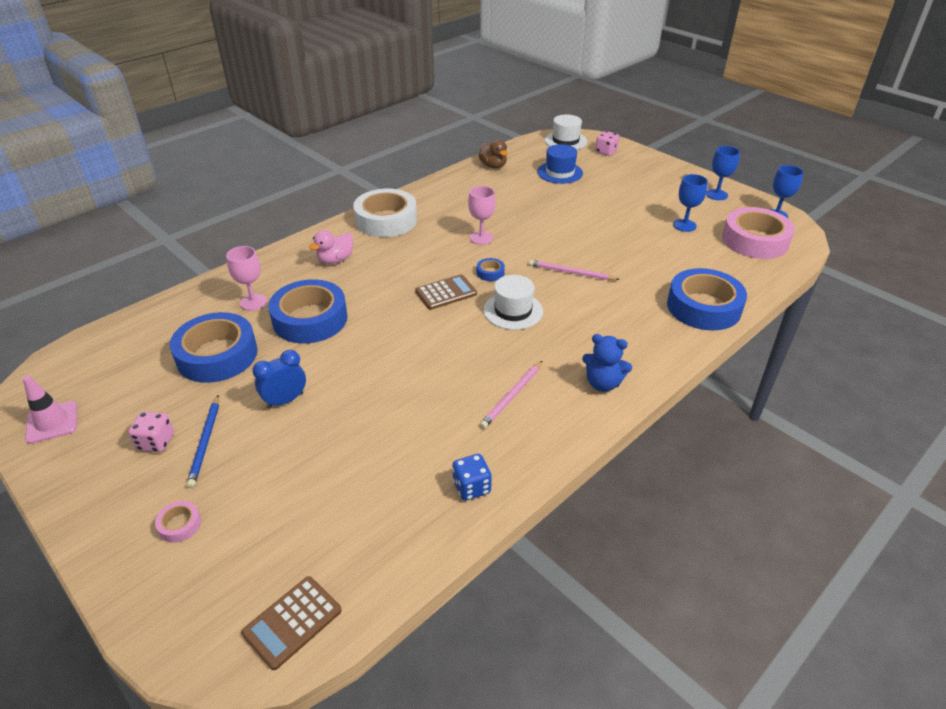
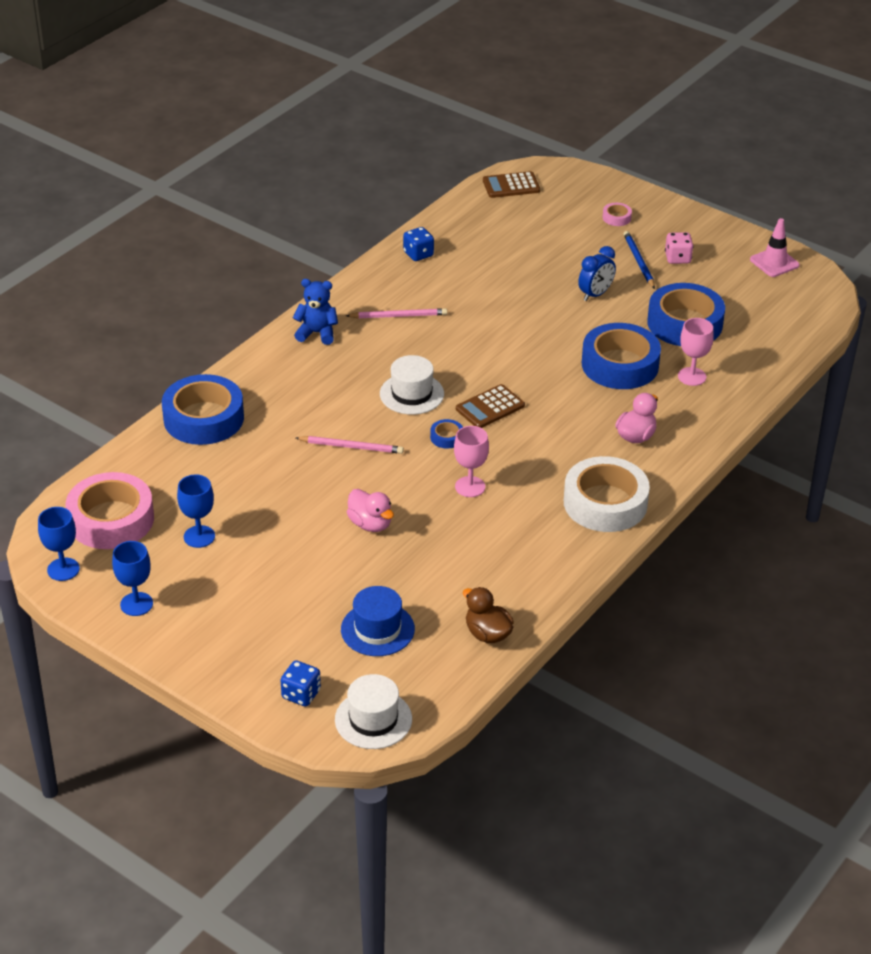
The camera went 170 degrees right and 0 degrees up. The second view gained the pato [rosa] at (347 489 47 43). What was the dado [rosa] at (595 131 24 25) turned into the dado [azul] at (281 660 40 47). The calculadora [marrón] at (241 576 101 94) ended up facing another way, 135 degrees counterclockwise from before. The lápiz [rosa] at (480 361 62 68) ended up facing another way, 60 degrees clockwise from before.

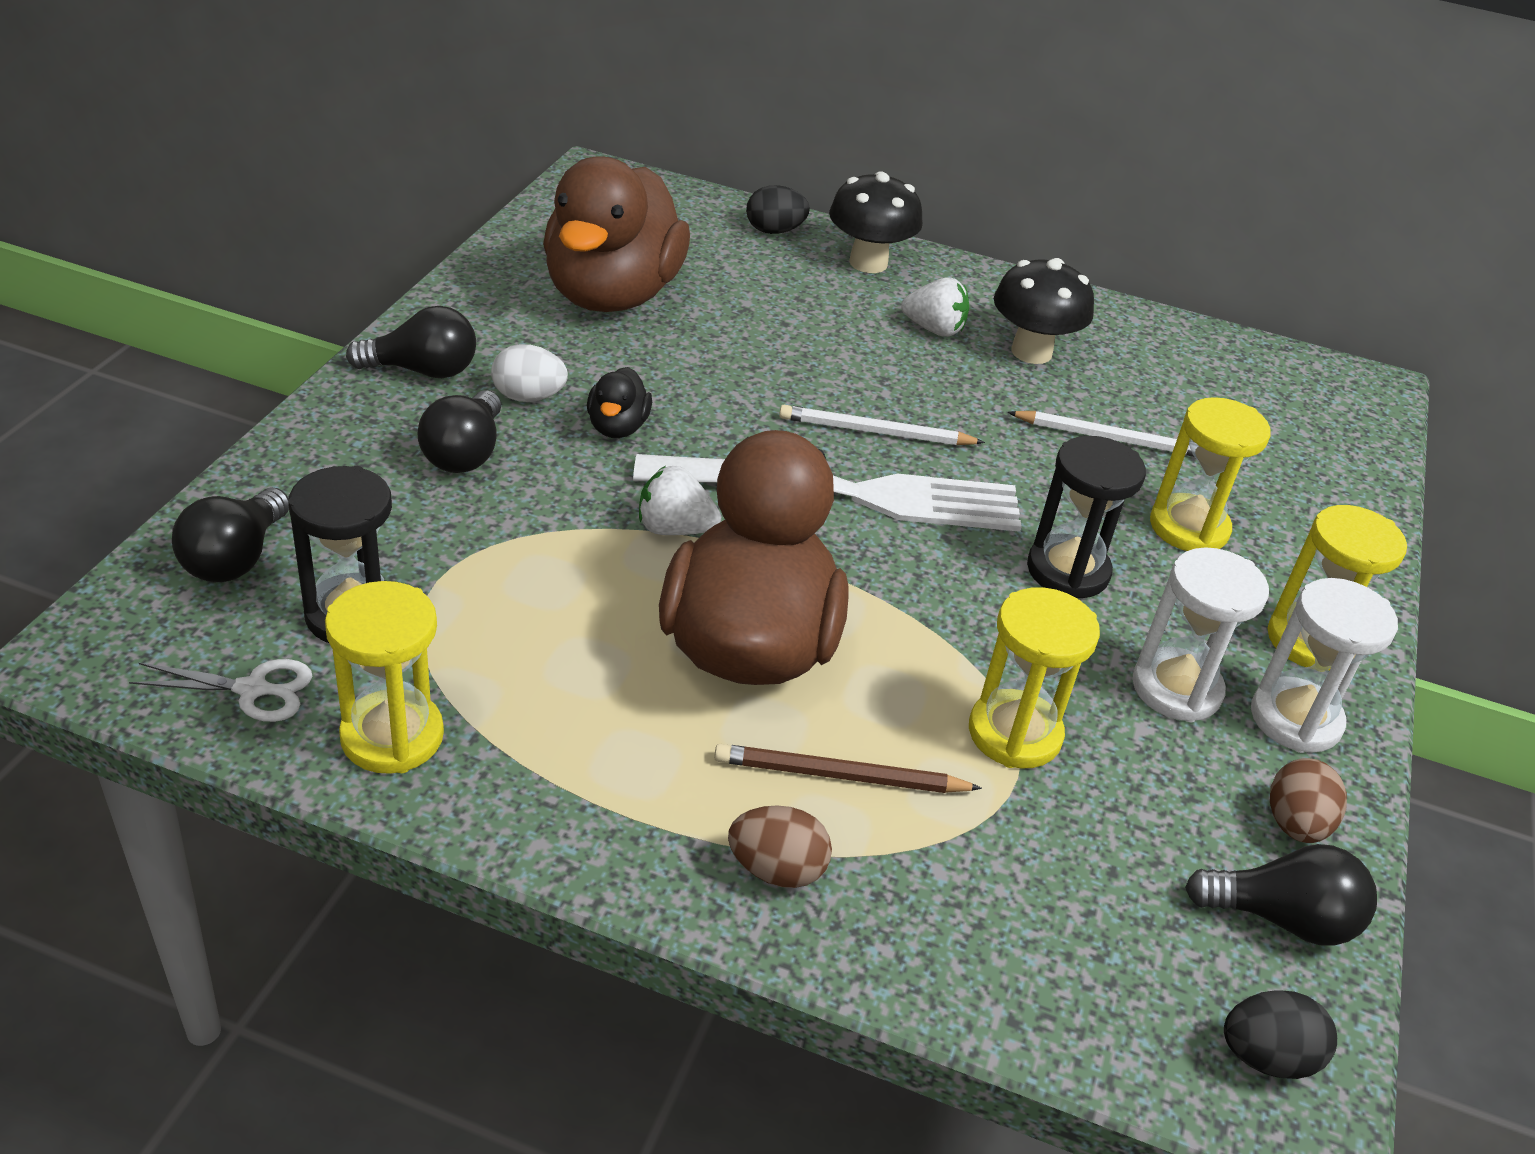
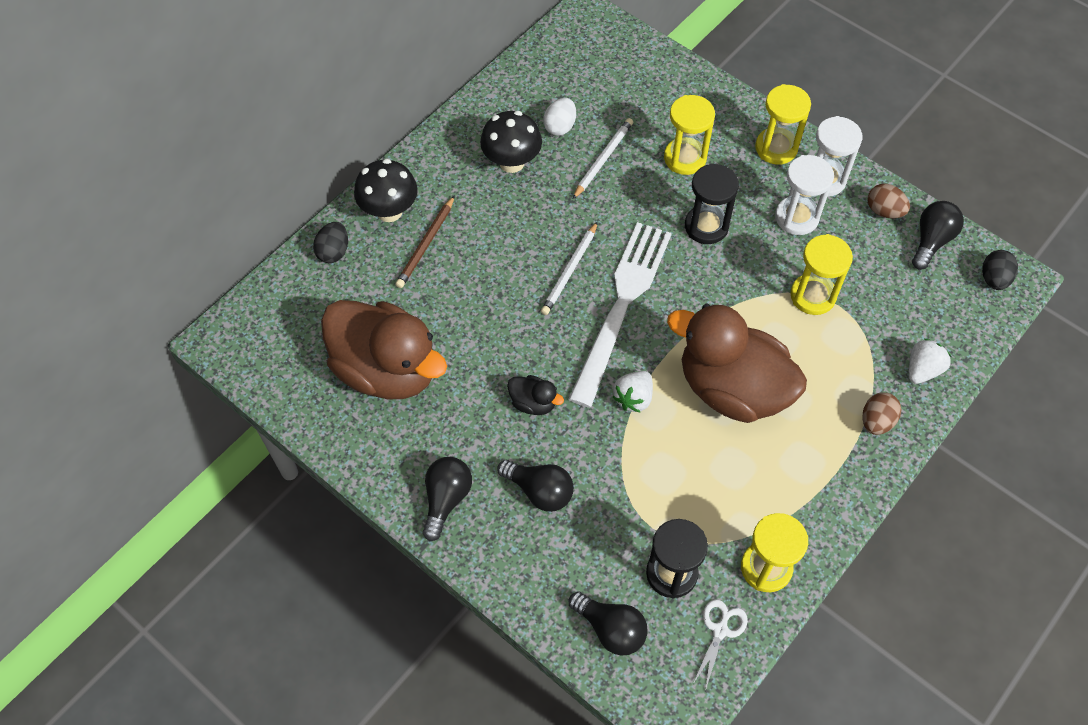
The camera went 65 degrees left and 20 degrees up. The huevo [blanco] ended up elsewhere, having gone from (491 344 77 58) to (543 98 33 38). The lápiz [marrón] ended up elsewhere, having gone from (714 744 268 49) to (395 195 60 93). The fresa [blanco] ended up elsewhere, having gone from (901 278 68 59) to (909 339 42 45).

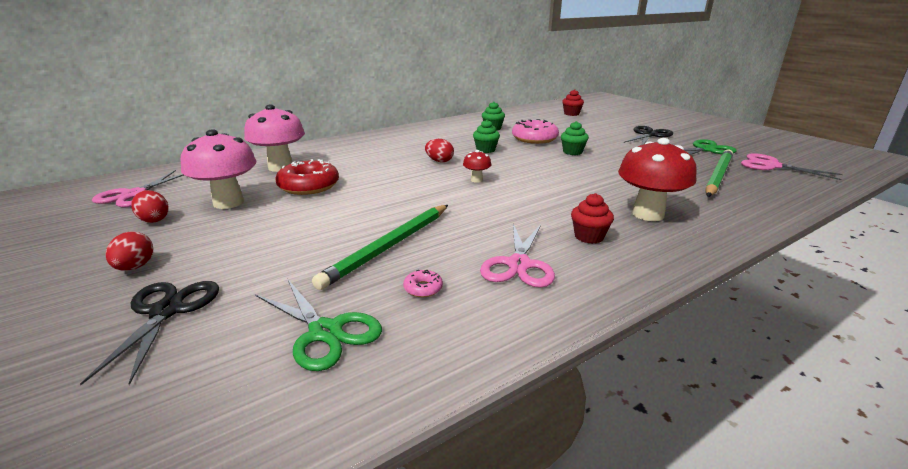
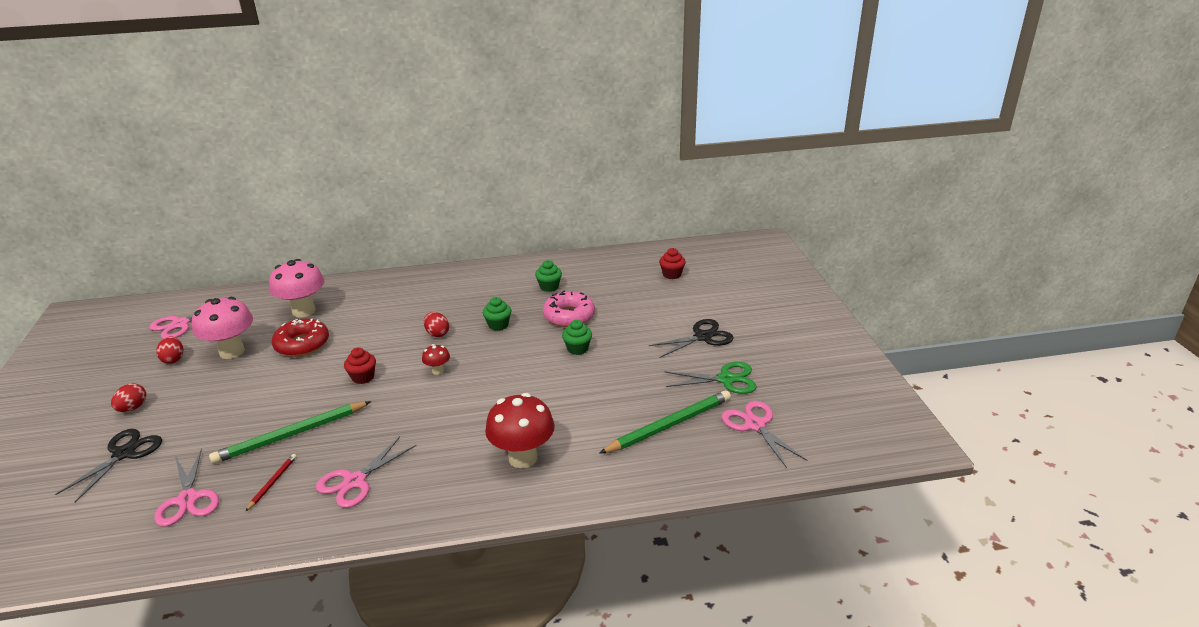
The camera went 25 degrees right and 5 degrees up. The magdalena [rojo] ended up elsewhere, having gone from (571 193 43 51) to (344 348 32 36). Where the rosquilla [rosa] stood at (403 270 40 27), the lápiz [rojo] came to stand at (246 454 51 57). What was the tijeras [verde] at (256 280 126 91) turned into the tijeras [rosa] at (154 448 65 79).

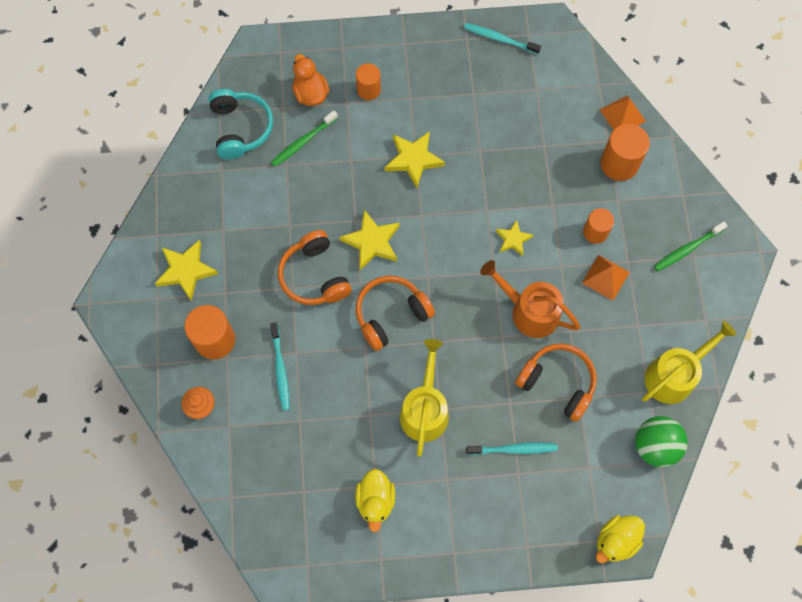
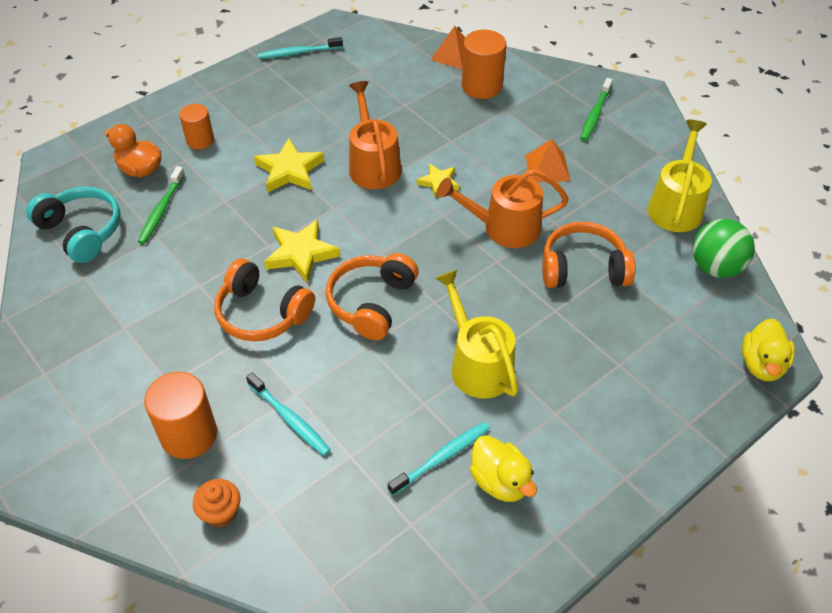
The camera went 35 degrees left and 20 degrees down. The second view lost the estrella [amarillo] at (155 240 63 61). The second view lost the cilindro [naranja] at (583 208 31 36). The second view gained the regadera [naranja] at (349 81 53 108). The cepillo de dientes [turquesa] ended up elsewhere, having gone from (466 443 92 12) to (388 422 102 74).

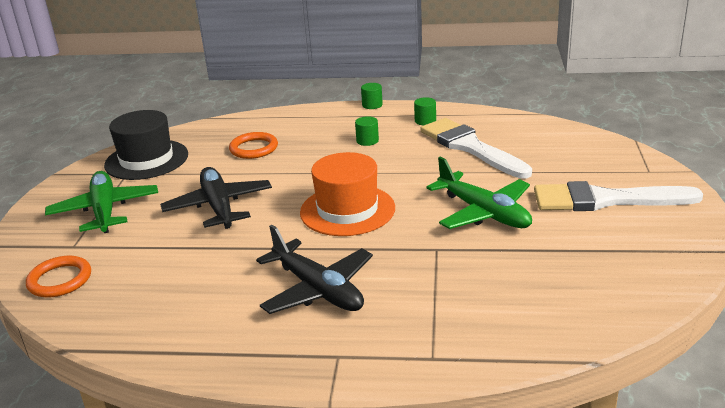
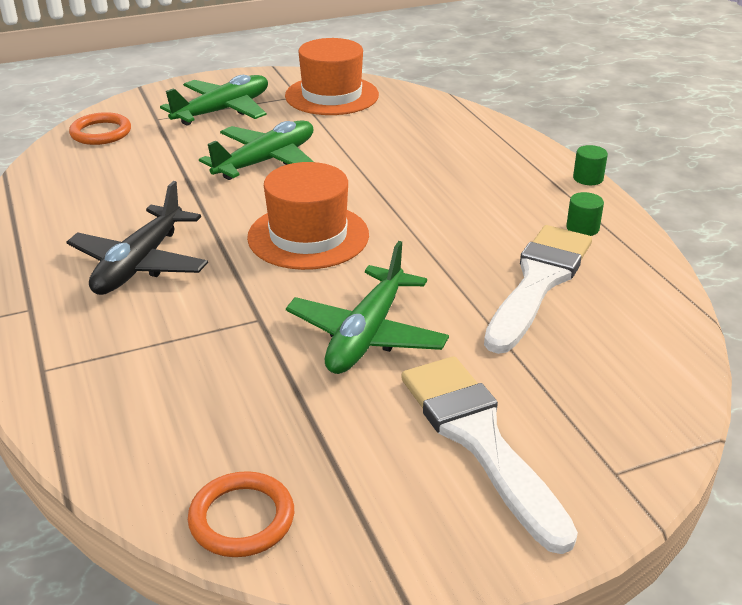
The camera went 60 degrees right and 5 degrees up. The second view lost the cilindro [verde] at (355 116 24 30). The anillo [naranja] ended up elsewhere, having gone from (229 132 49 27) to (188 471 106 86). What was the sombrero [negro] at (104 110 84 70) turned into the sombrero [naranja] at (285 38 94 77). What was the avión [negro] at (160 167 112 62) turned into the avión [verde] at (199 120 115 60).

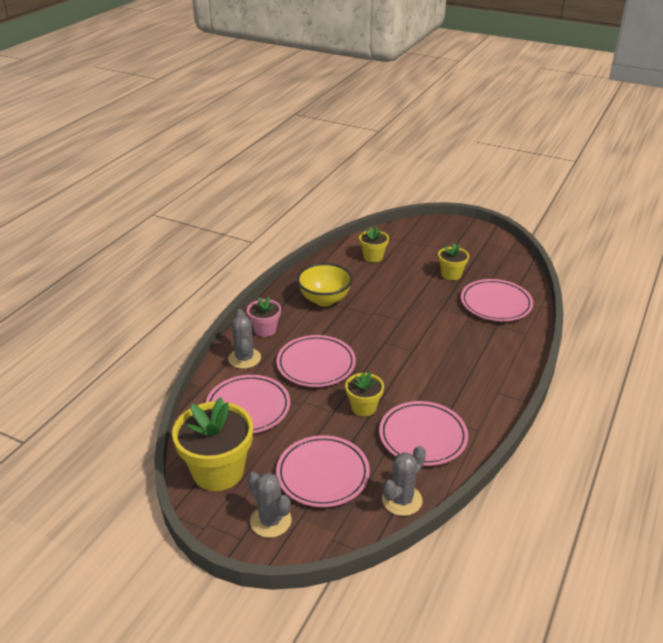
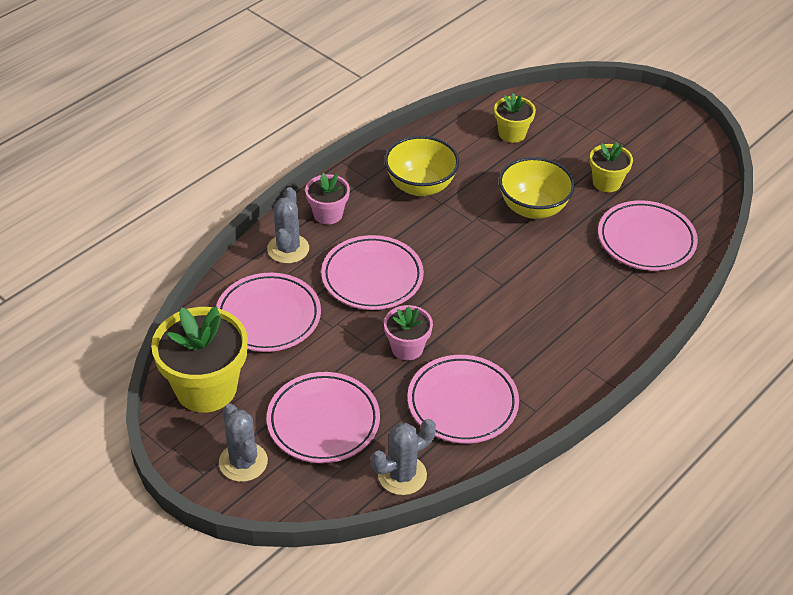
The camera went 15 degrees right and 10 degrees up. The second view gained the cuenco [amarillo] at (499 157 76 62). What was the maceta [amarillo] at (345 372 39 44) turned into the maceta [rosa] at (384 305 49 55).

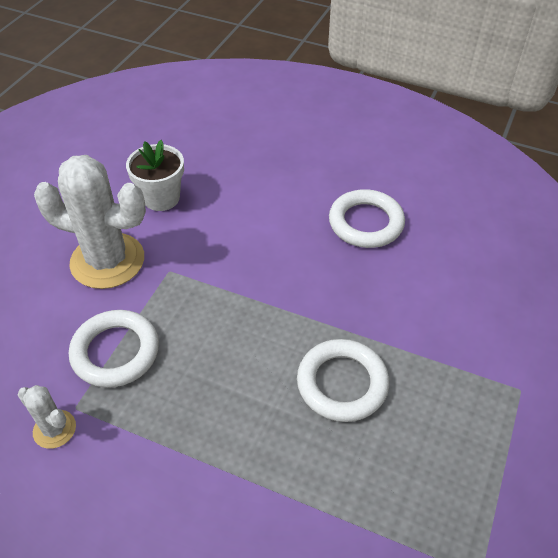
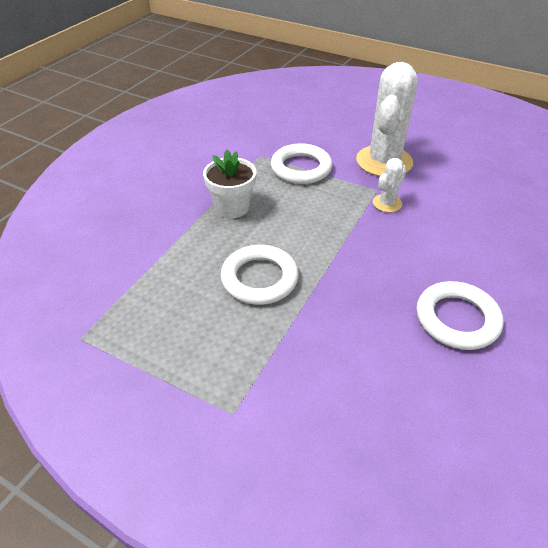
The camera went 95 degrees right and 5 degrees down. The cactus [blanco] ended up elsewhere, having gone from (18 385 58 64) to (373 158 34 54). The maceta [blanco] ended up elsewhere, having gone from (126 140 58 71) to (203 150 53 68).

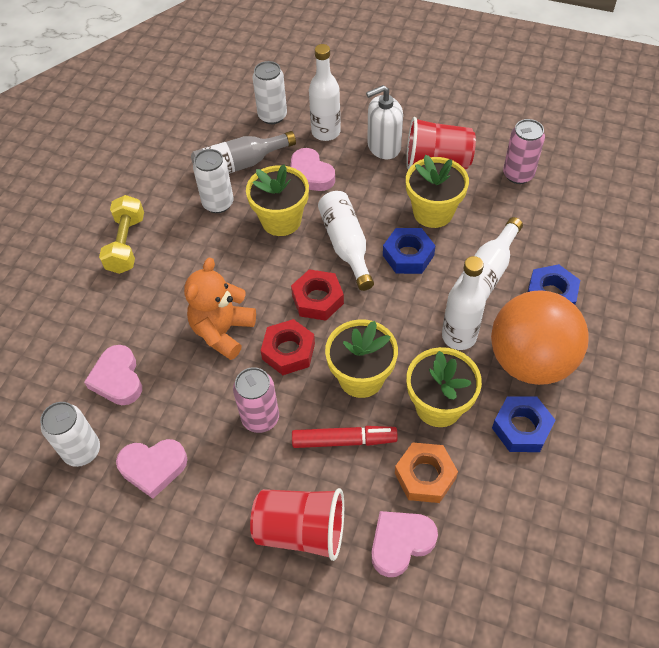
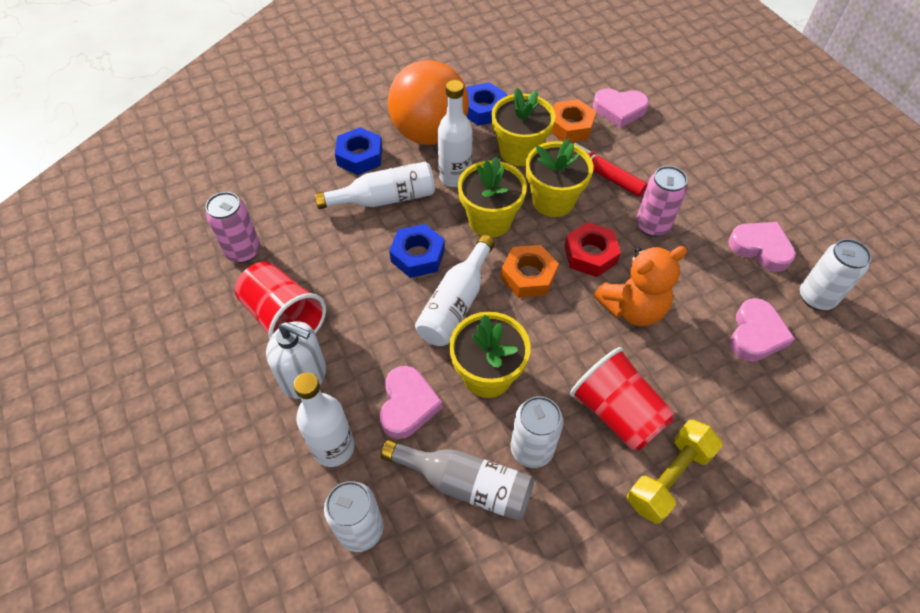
The camera went 140 degrees left and 0 degrees up. The vaso [rojo] ended up elsewhere, having gone from (250 488 94 73) to (570 347 105 104). The maceta [amarillo] ended up elsewhere, having gone from (406 155 63 73) to (458 157 69 80). What was the tuerca [rojo] at (291 269 53 52) turned into the tuerca [naranja] at (501 245 58 53).

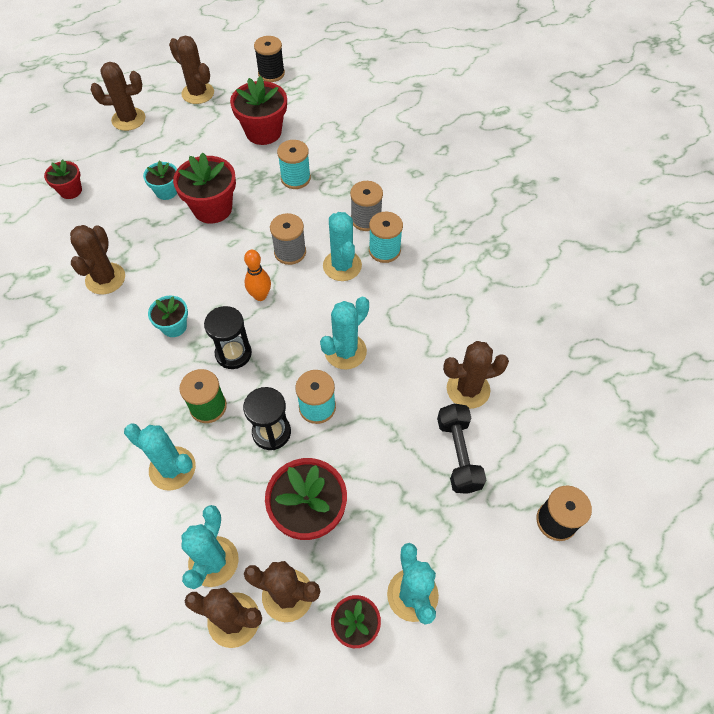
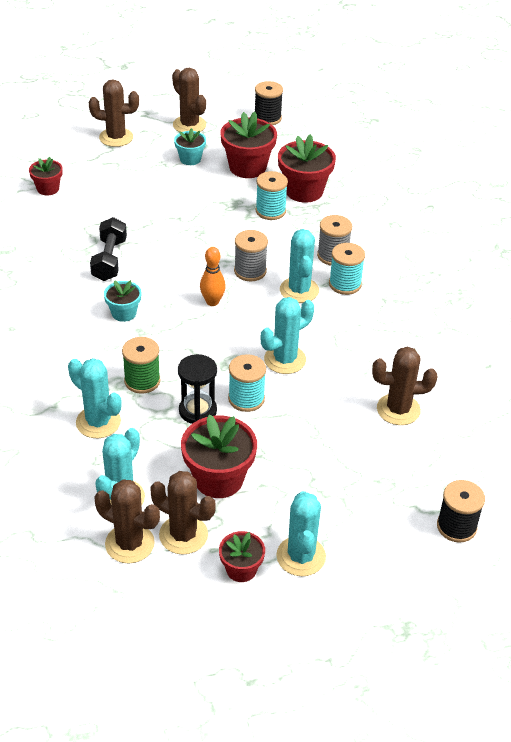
The camera went 10 degrees right and 15 degrees down. The second view lost the cactus [marrón] at (70 225 55 69). The second view lost the reloj de arena [negro] at (204 306 48 63). The maceta [turquesa] ended up elsewhere, having gone from (143 160 34 40) to (174 128 32 37). The maceta [rojo] ended up elsewhere, having gone from (173 152 63 72) to (278 134 58 69). The mancuerna [negro] ended up elsewhere, having gone from (437 404 49 90) to (90 217 37 64).

